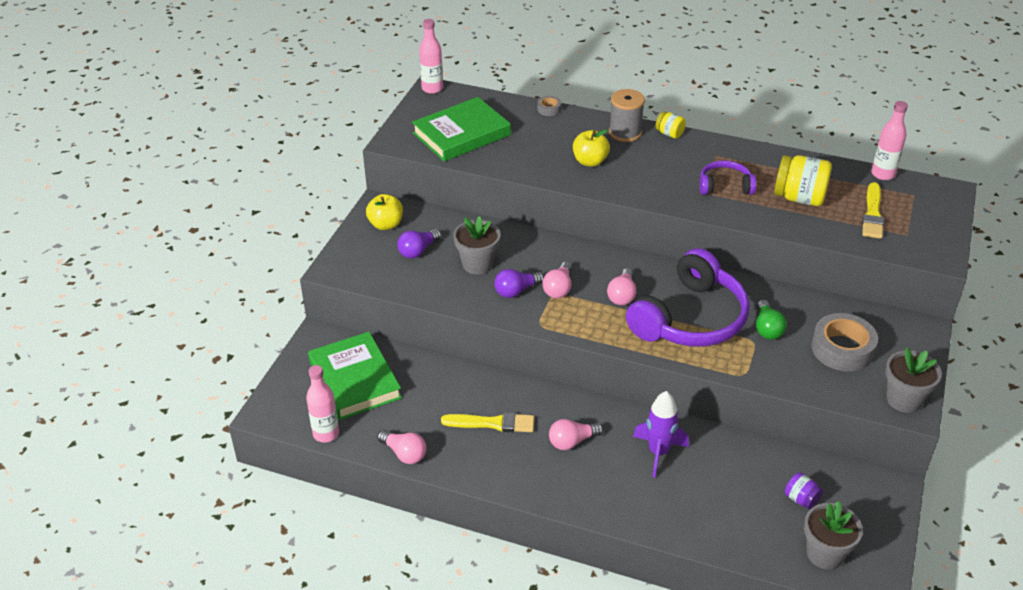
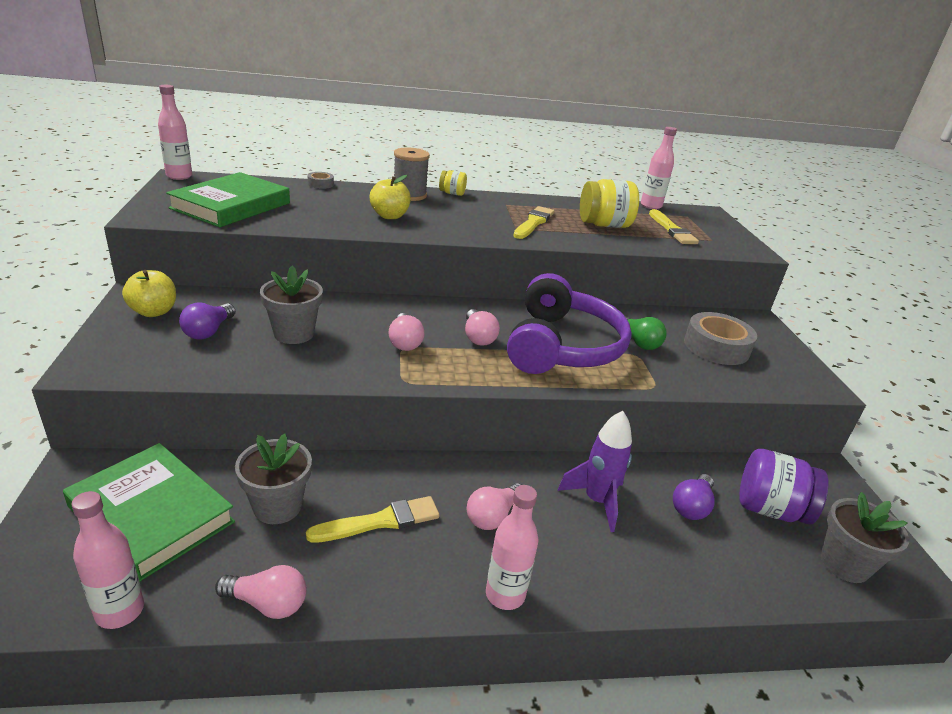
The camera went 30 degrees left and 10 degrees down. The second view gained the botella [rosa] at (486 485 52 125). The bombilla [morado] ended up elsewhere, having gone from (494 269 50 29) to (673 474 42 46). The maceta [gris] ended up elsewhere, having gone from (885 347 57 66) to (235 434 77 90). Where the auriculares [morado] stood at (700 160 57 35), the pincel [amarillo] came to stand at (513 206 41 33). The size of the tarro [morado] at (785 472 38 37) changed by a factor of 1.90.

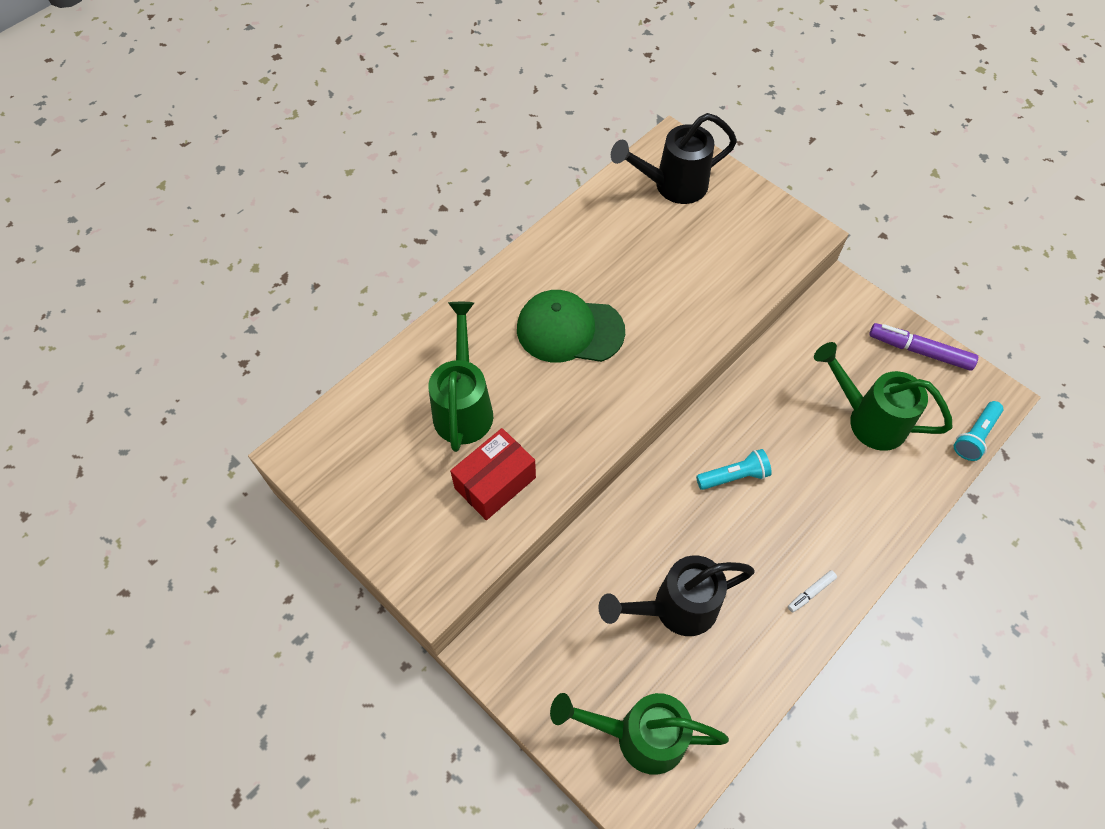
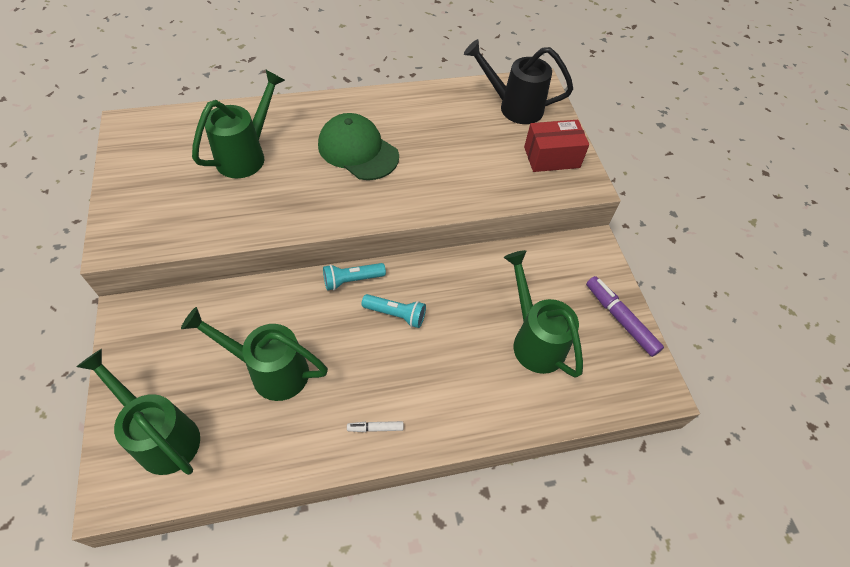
The camera went 30 degrees right and 5 degrees down. The caja [rojo] ended up elsewhere, having gone from (450 428 86 92) to (524 120 65 52). The lámpara de mano [turquesa] ended up elsewhere, having gone from (954 401 50 60) to (323 263 63 27). What was the regadera [negro] at (599 555 156 81) turned into the regadera [verde] at (181 307 147 94).

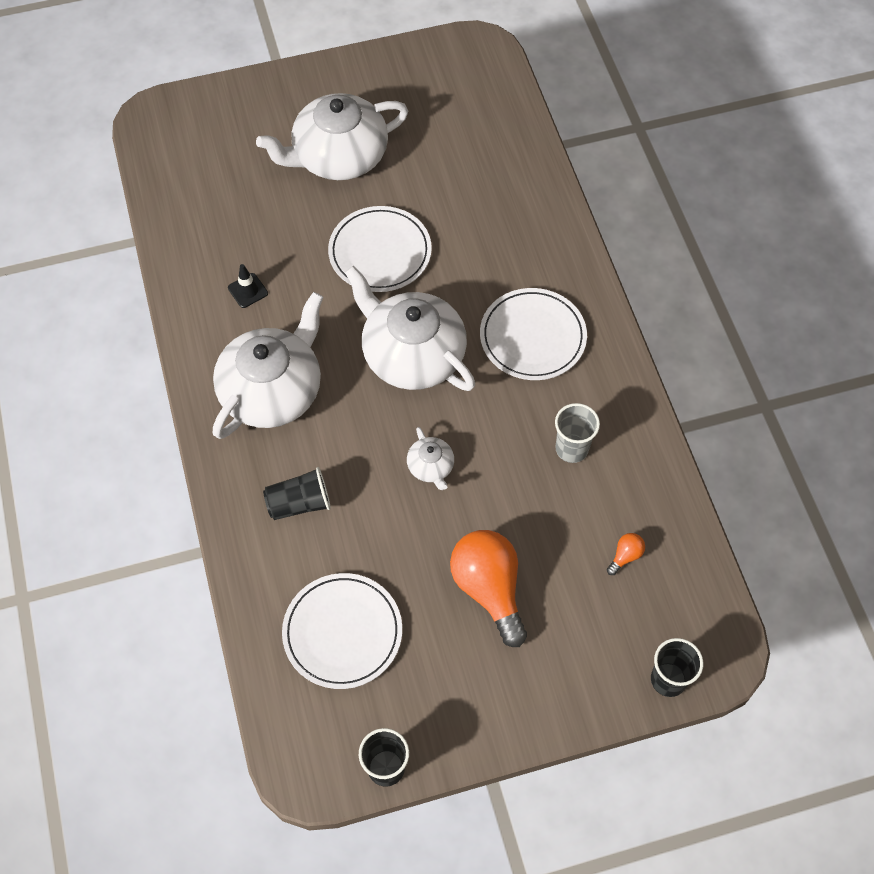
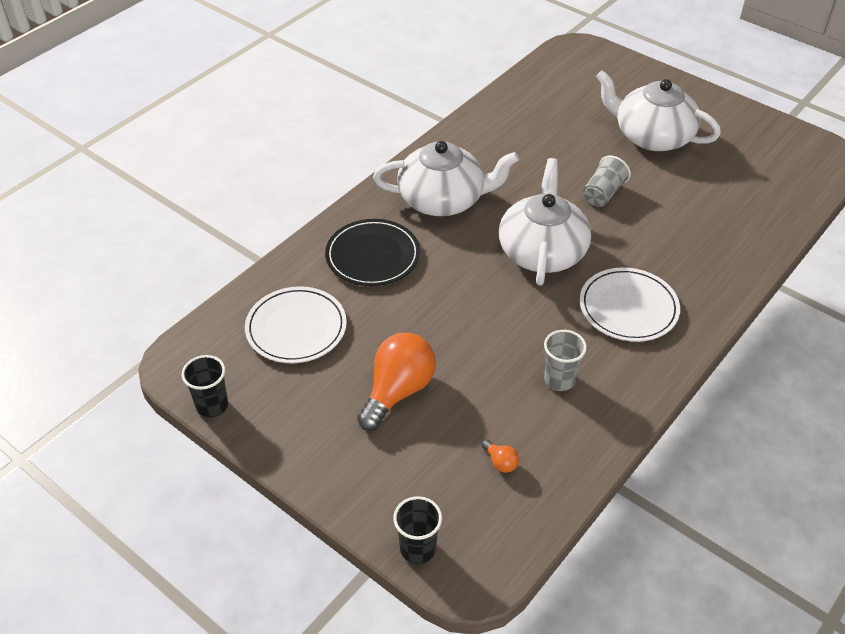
The camera went 55 degrees right and 15 degrees down. The second view lost the cono de tráfico [negro] at (228 264 40 44). The second view lost the tetera [blanco] at (407 427 47 63). Where the vaso [negro] stood at (263 467 68 53), the plato [negro] came to stand at (325 219 95 67). Where the plato [blanco] stood at (328 206 104 86), the vaso [gris] came to stand at (583 156 48 51). The bombilla [naranja] at (607 533 38 42) ended up facing another way, 45 degrees clockwise from before.

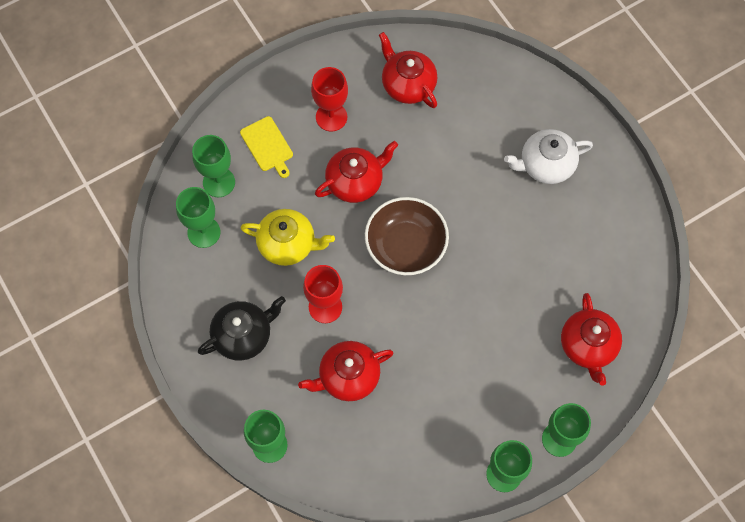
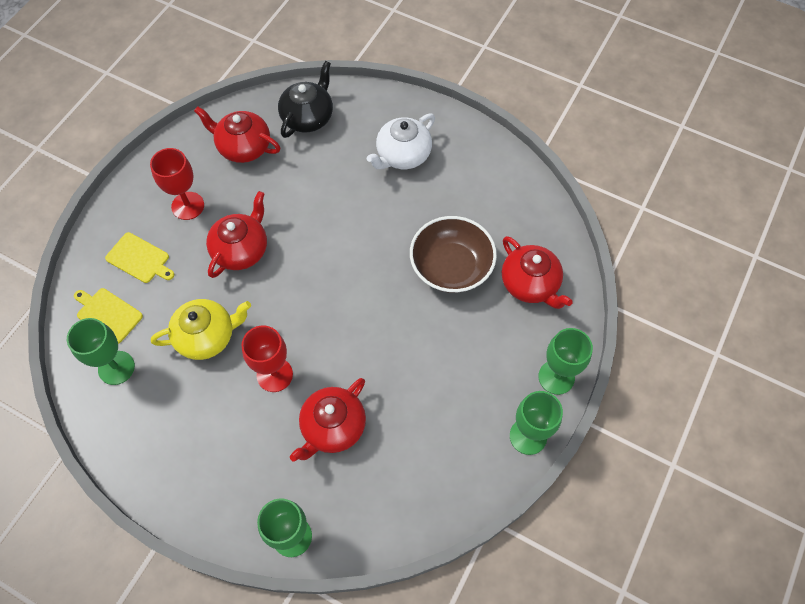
The camera went 30 degrees left and 5 degrees down. The tetera [negro] ended up elsewhere, having gone from (198 296 88 65) to (278 61 55 77). The cuenco [marrón] ended up elsewhere, having gone from (365 197 84 78) to (410 216 87 77). Where the copa [verde] stood at (192 135 43 62), the tabla de cortar [amarillo] came to stand at (74 288 69 56).

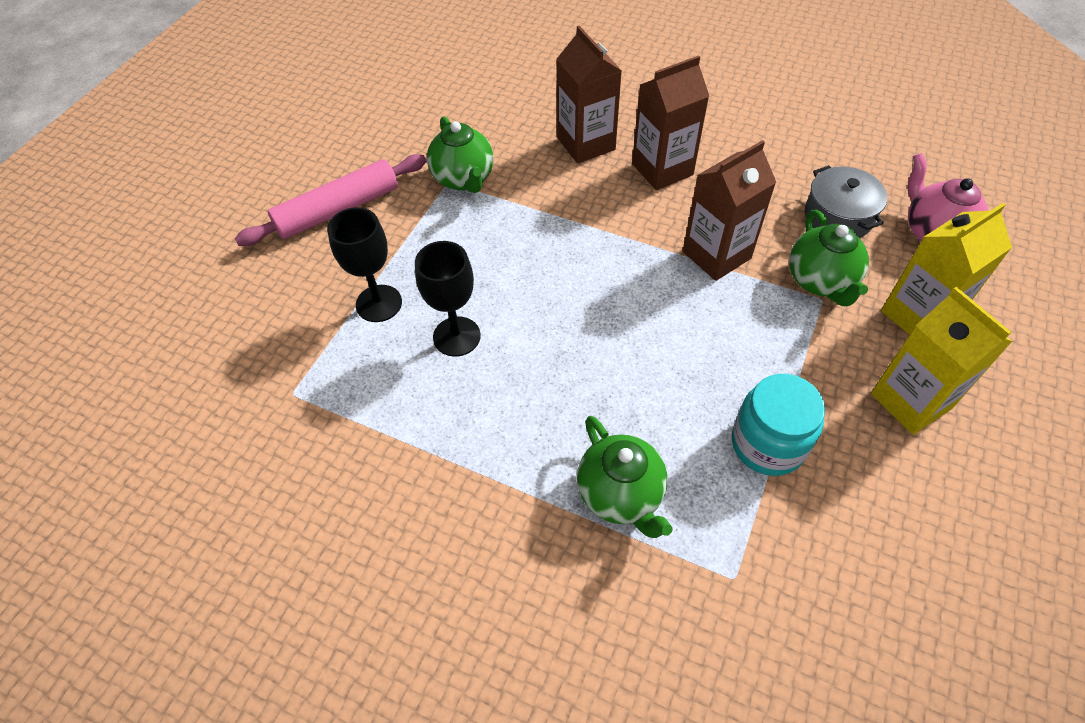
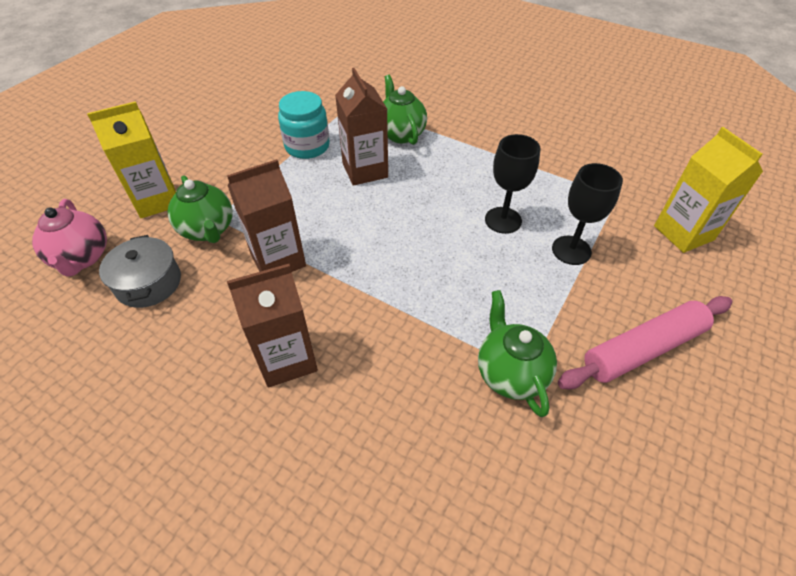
The camera went 175 degrees left and 5 degrees down. The cartón de leche [marrón] ended up elsewhere, having gone from (557 26 65 138) to (335 68 53 118). The cartón de leche [amarillo] ended up elsewhere, having gone from (871 287 142 148) to (654 127 109 126). The tetera [verde] at (789 210 80 96) ended up facing another way, 150 degrees clockwise from before.

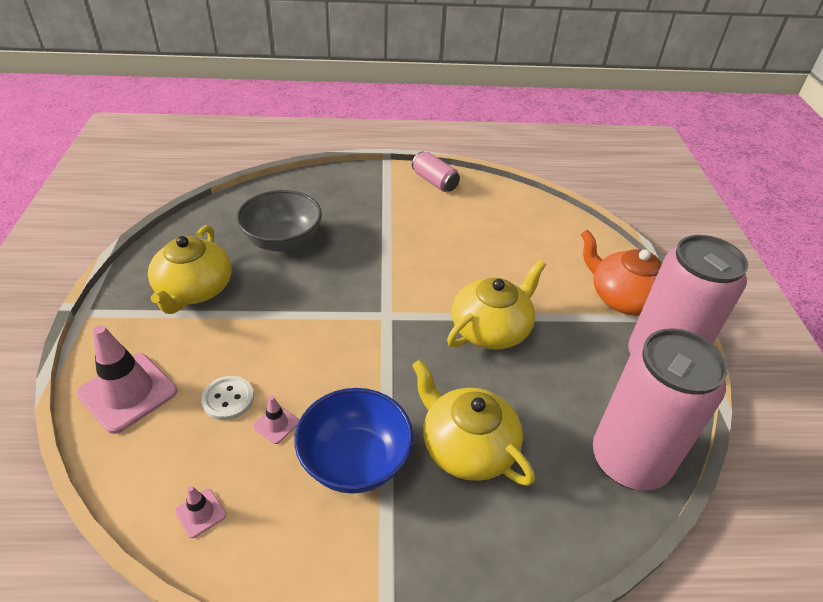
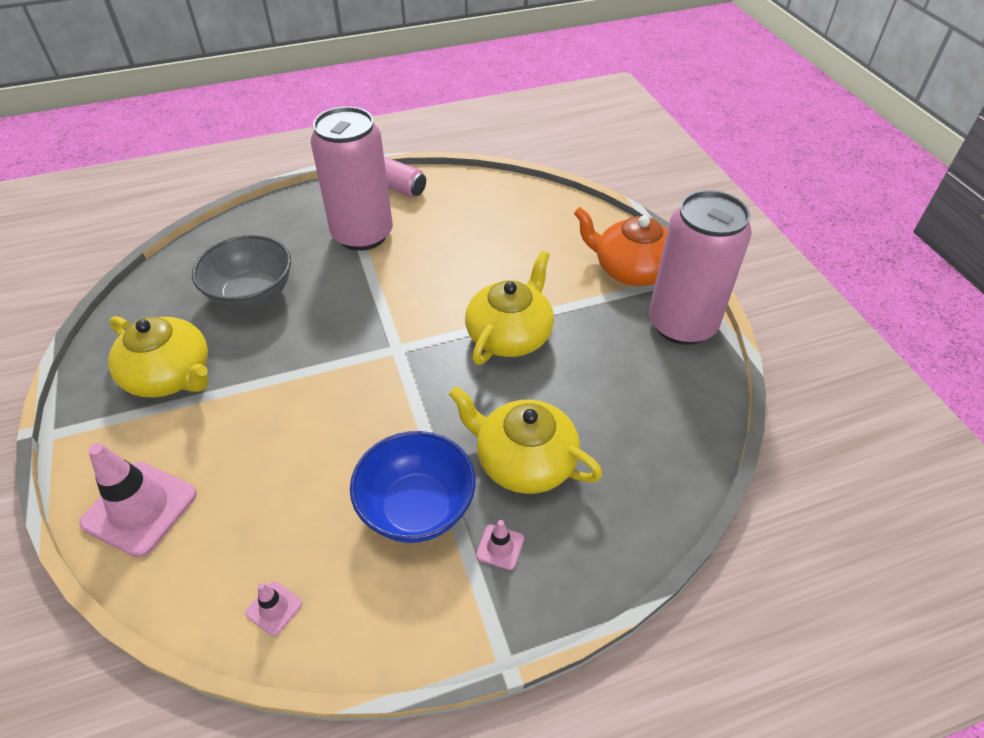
The camera went 15 degrees left and 5 degrees up. The second view lost the botón [blanco] at (201 376 53 44). The cono de tráfico [rosa] ended up elsewhere, having gone from (253 396 46 48) to (476 520 48 50). The lata [rosa] ended up elsewhere, having gone from (593 328 135 162) to (311 106 82 145). The tetera [amarillo] at (148 225 84 89) ended up facing another way, 45 degrees counterclockwise from before.

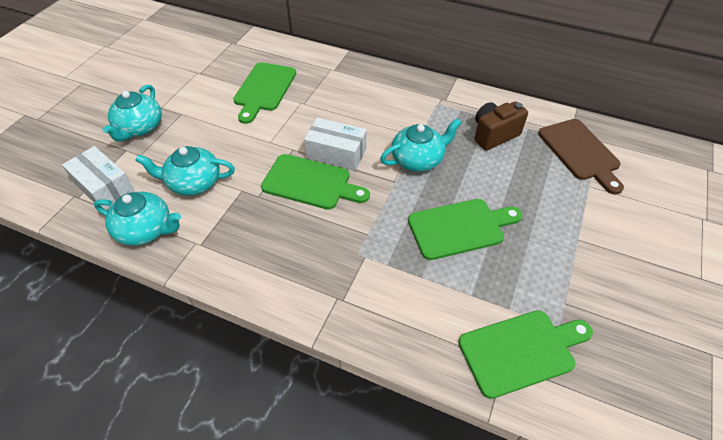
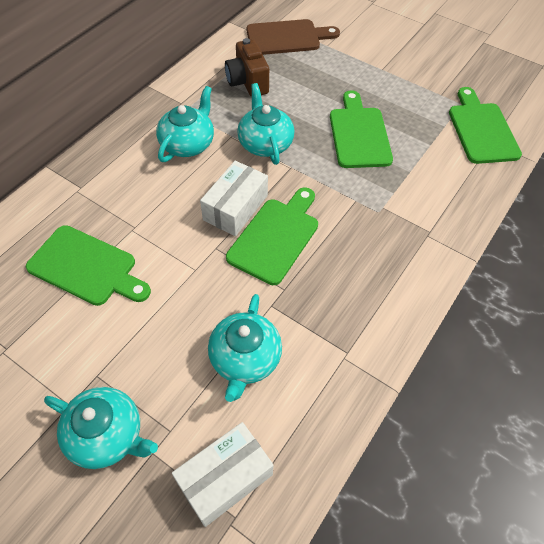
The camera went 80 degrees left and 5 degrees up. The tetera [turquesa] ended up elsewhere, having gone from (94 192 87 54) to (156 86 58 76).

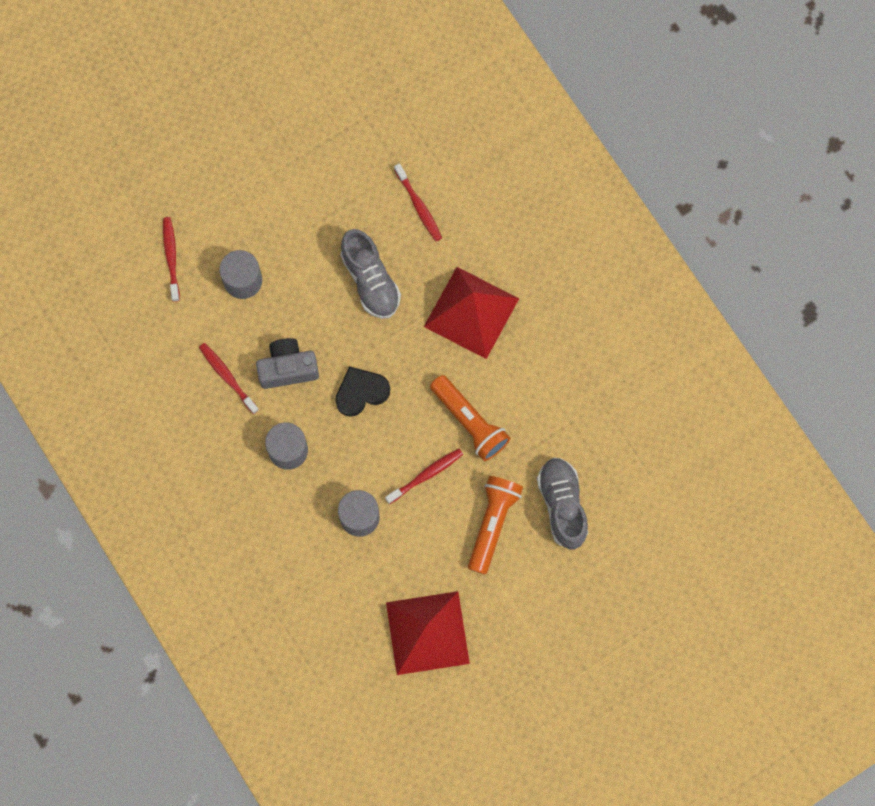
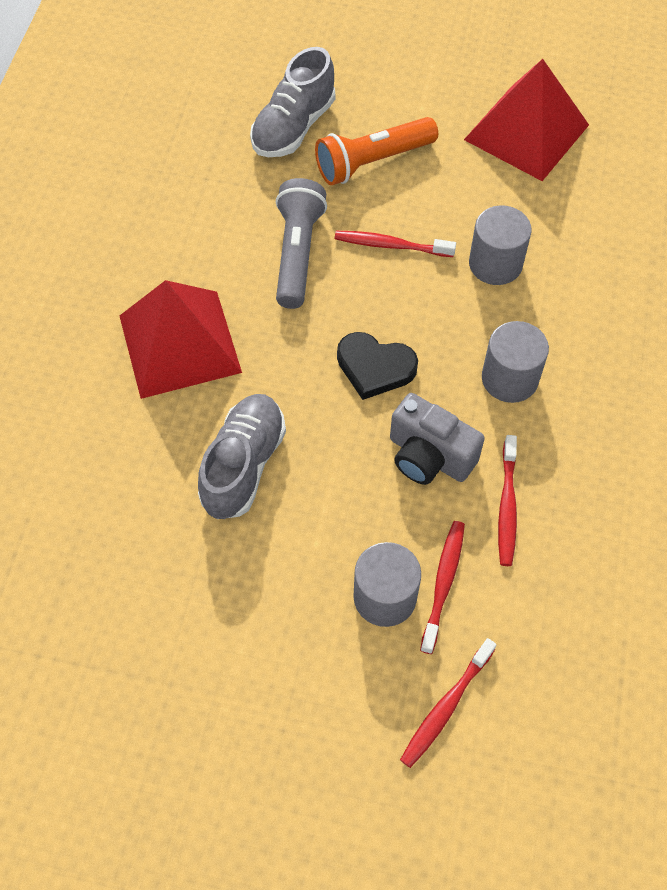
The camera went 135 degrees left and 15 degrees down. The cepillo de dientes [rojo] ended up elsewhere, having gone from (394 163 48 78) to (420 521 45 133). What was the lámpara de mano [naranja] at (430 375 80 86) turned into the lámpara de mano [gris] at (276 178 51 131).

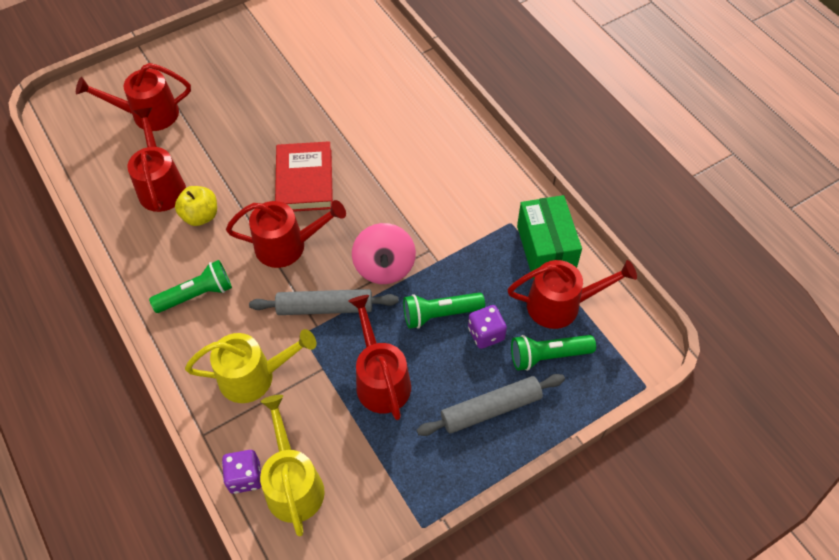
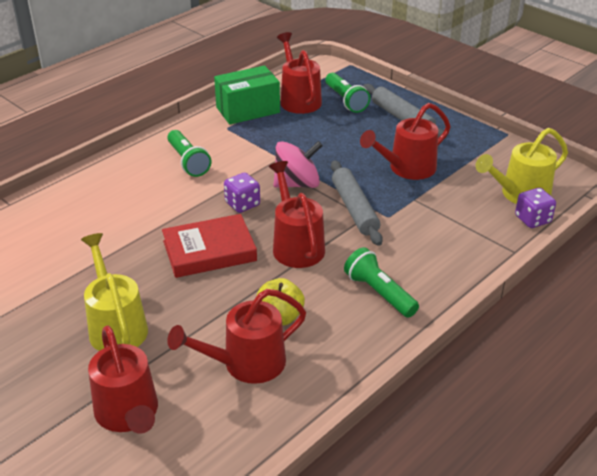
The camera went 105 degrees left and 20 degrees down. The regadera [amarillo] ended up elsewhere, having gone from (185 329 131 74) to (81 233 67 118). The lámpara de mano [verde] ended up elsewhere, having gone from (403 292 82 37) to (167 130 44 47). The dado [morado] ended up elsewhere, having gone from (468 305 39 44) to (224 172 36 41).

